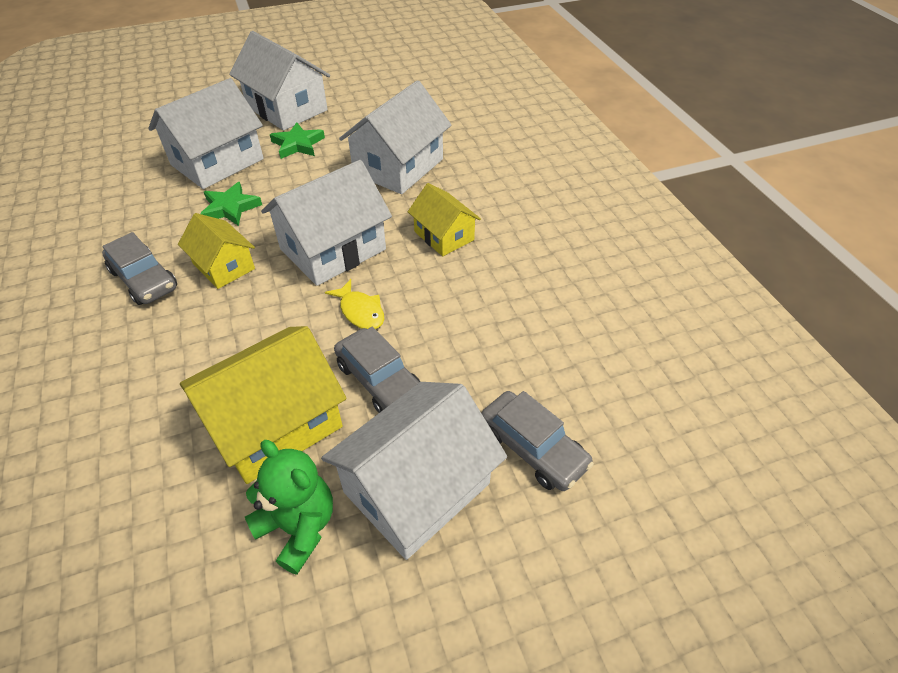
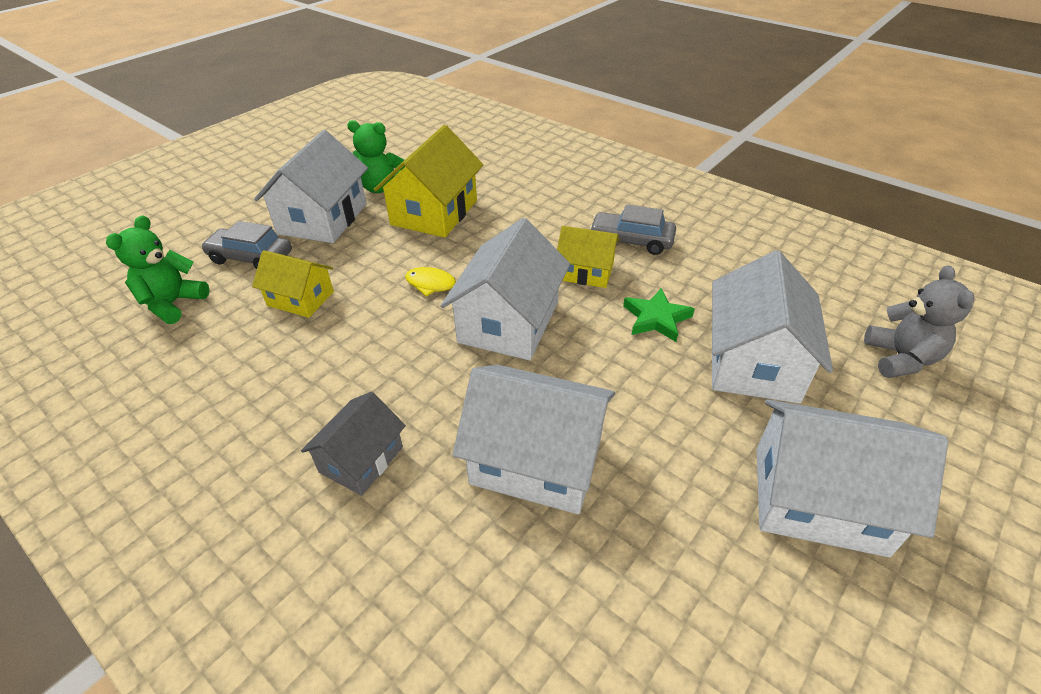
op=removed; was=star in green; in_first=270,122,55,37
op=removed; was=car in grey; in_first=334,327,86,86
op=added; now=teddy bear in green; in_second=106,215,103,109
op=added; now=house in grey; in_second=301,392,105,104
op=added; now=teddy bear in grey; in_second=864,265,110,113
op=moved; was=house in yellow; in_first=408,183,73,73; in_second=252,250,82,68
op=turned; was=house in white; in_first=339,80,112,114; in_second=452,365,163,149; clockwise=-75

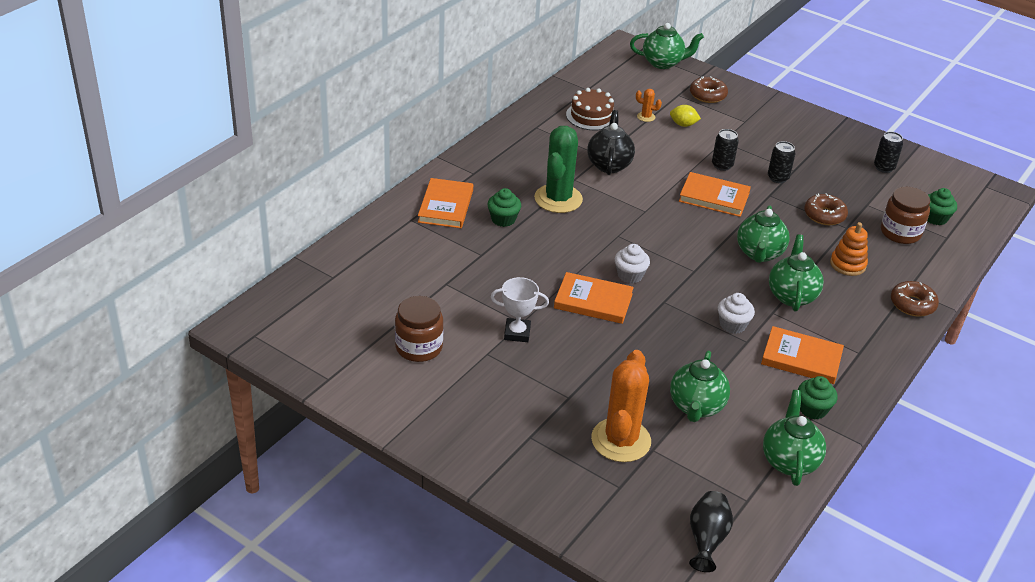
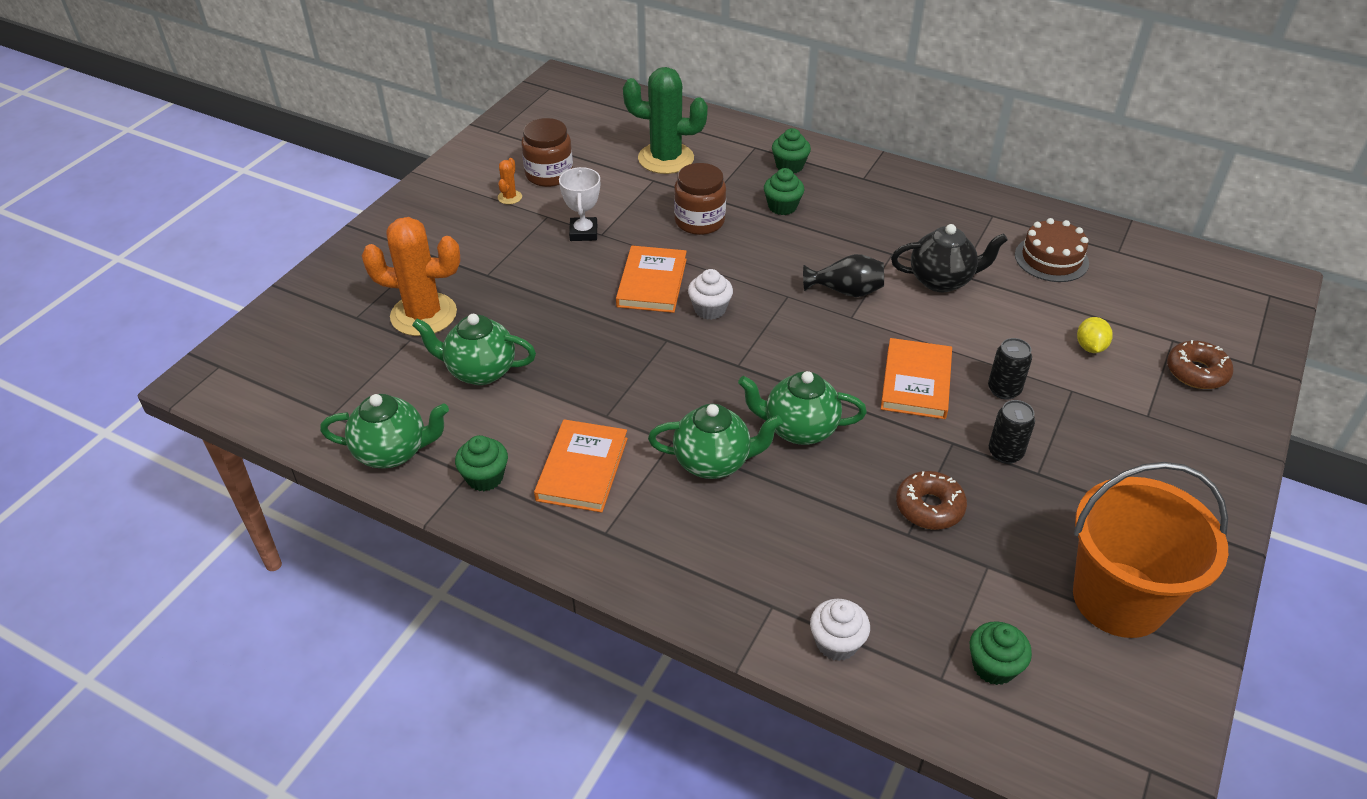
op=removed; was=teapot in green; in_first=630,23,74,46
op=removed; was=stacking toy in orange; in_first=830,222,38,54
op=removed; was=donut in brown; in_first=891,281,48,36
op=moved; was=cactus in green; in_first=534,126,49,87; in_second=623,67,85,107
op=moved; was=cactus in orange; in_first=636,89,26,33; in_second=498,158,24,46
op=moved; was=vase in black; in_first=689,491,44,81; in_second=803,254,81,43
op=moved; was=cupcake in white; in_first=718,293,37,41; in_second=810,599,60,62
op=moved; was=jar in brown; in_first=881,187,49,57; in_second=674,163,52,72
op=replaced; was=book in orange; now=cupcake in green; in_first=418,178,55,50; in_second=772,128,39,46
op=replaced; was=can in black; now=bucket in orange; in_first=874,132,29,41; in_second=1073,462,155,176

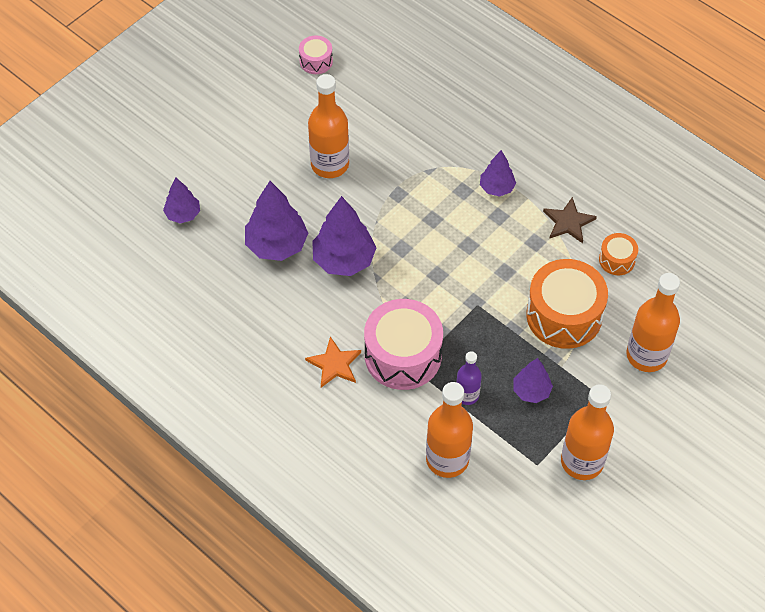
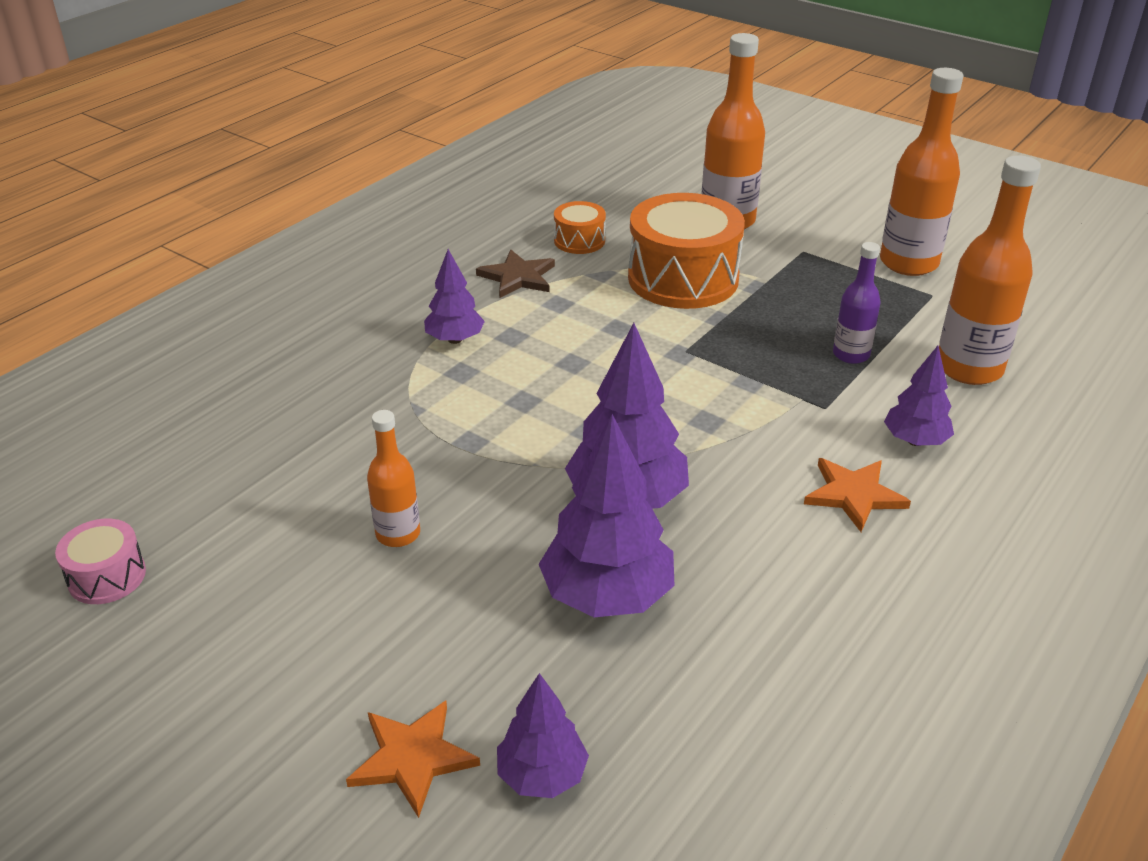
op=removed; was=drum in pink; in_first=364,299,79,91
op=added; now=star in orange; in_second=346,701,134,117
op=moved; was=tree in purple; in_first=514,358,39,45; in_second=884,346,70,100
op=resized; was=bottle in orange; in_first=308,74,41,104; in_second=367,410,53,137; ratio=0.56

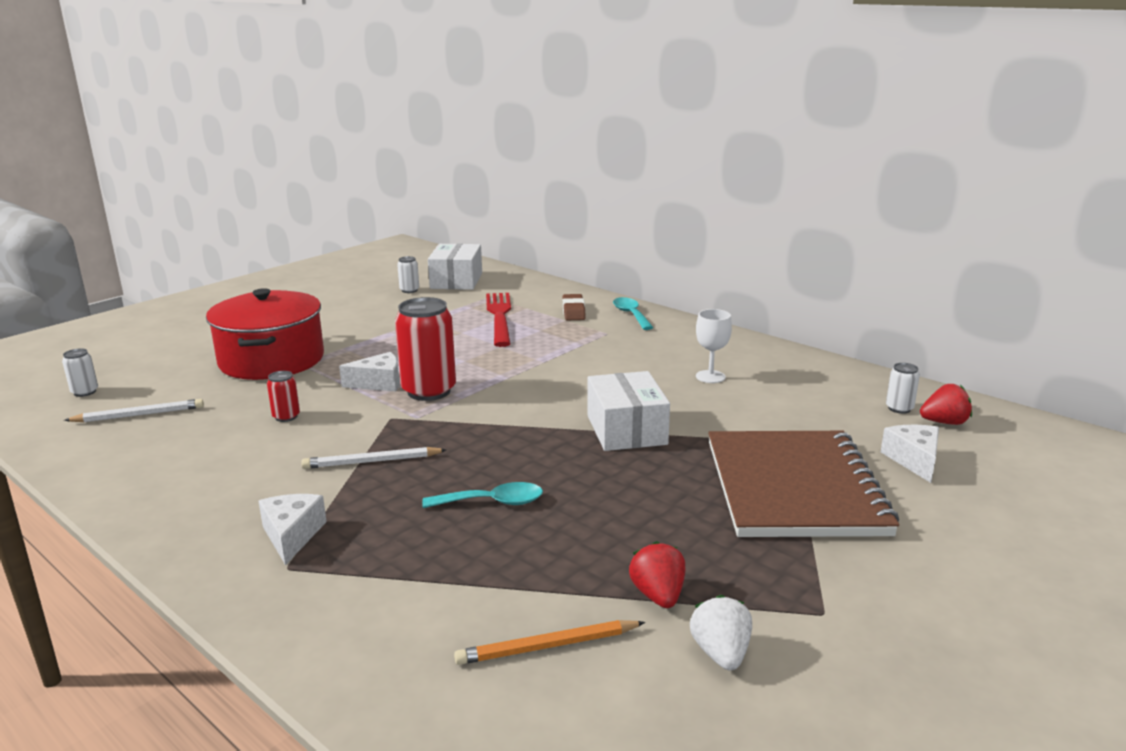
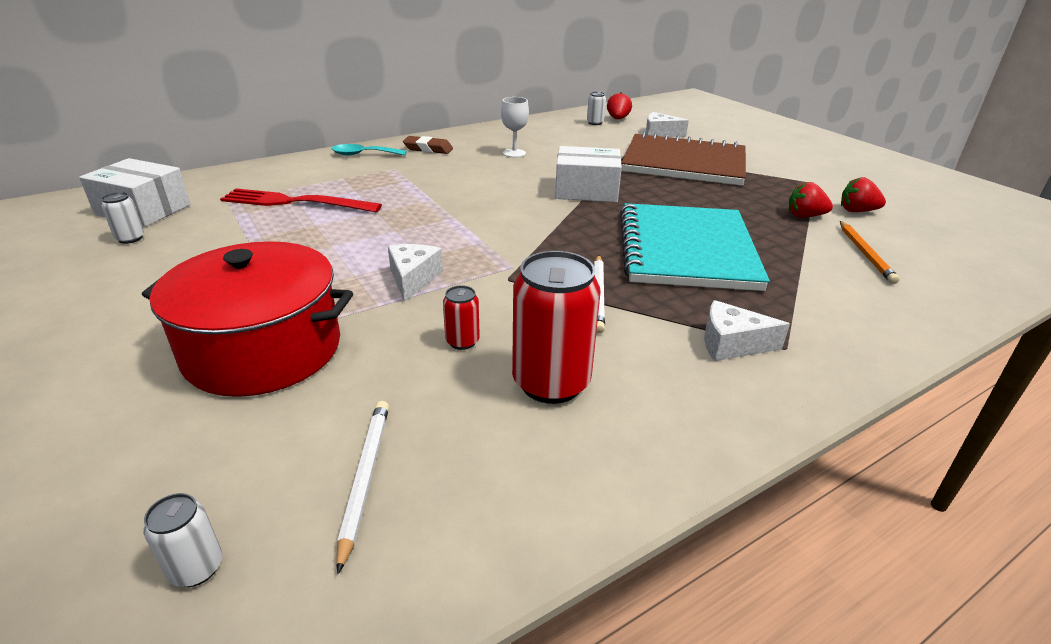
op=moved; was=can in red; in_first=395,297,61,104; in_second=512,251,89,153
op=moved; was=eraser in brown; in_first=562,294,24,26; in_second=403,136,50,18
op=replaced; was=spoon in turquoise; now=notebook in turquoise; in_first=422,482,121,26; in_second=620,203,150,88
op=recoloured; was=strawberry in white; now=strawberry in red; in_first=690,595,62,75; in_second=841,177,45,35

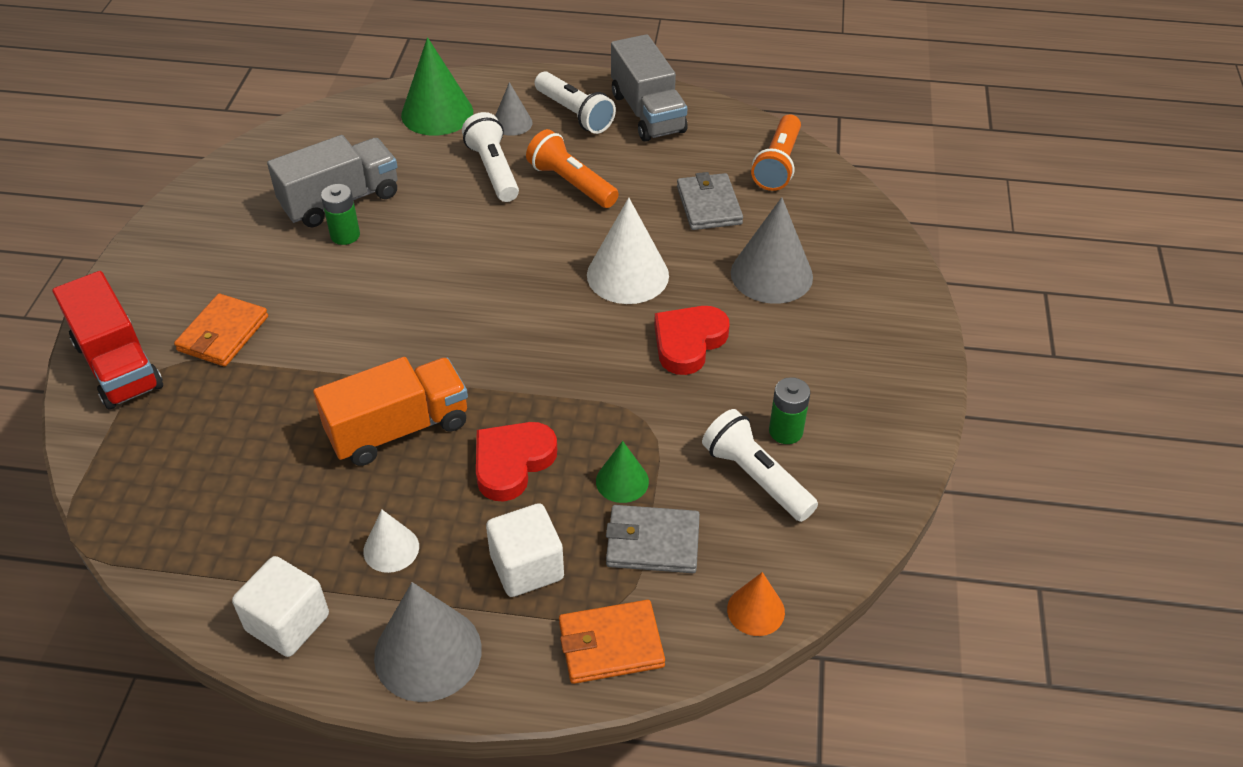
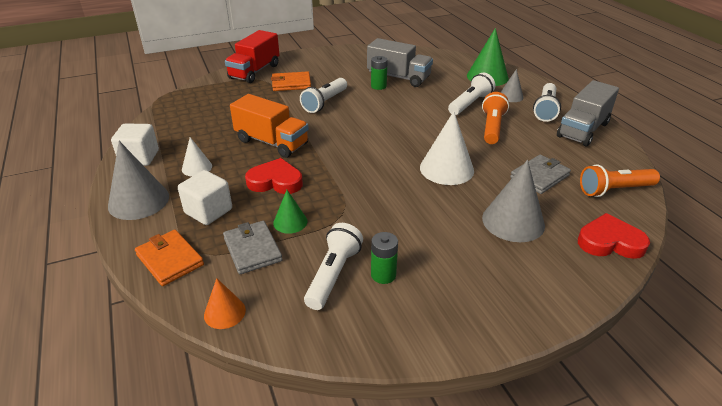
op=added; now=flashlight in white; in_second=300,78,47,35
op=moved; was=heart in red; in_first=654,306,76,69; in_second=578,213,72,46

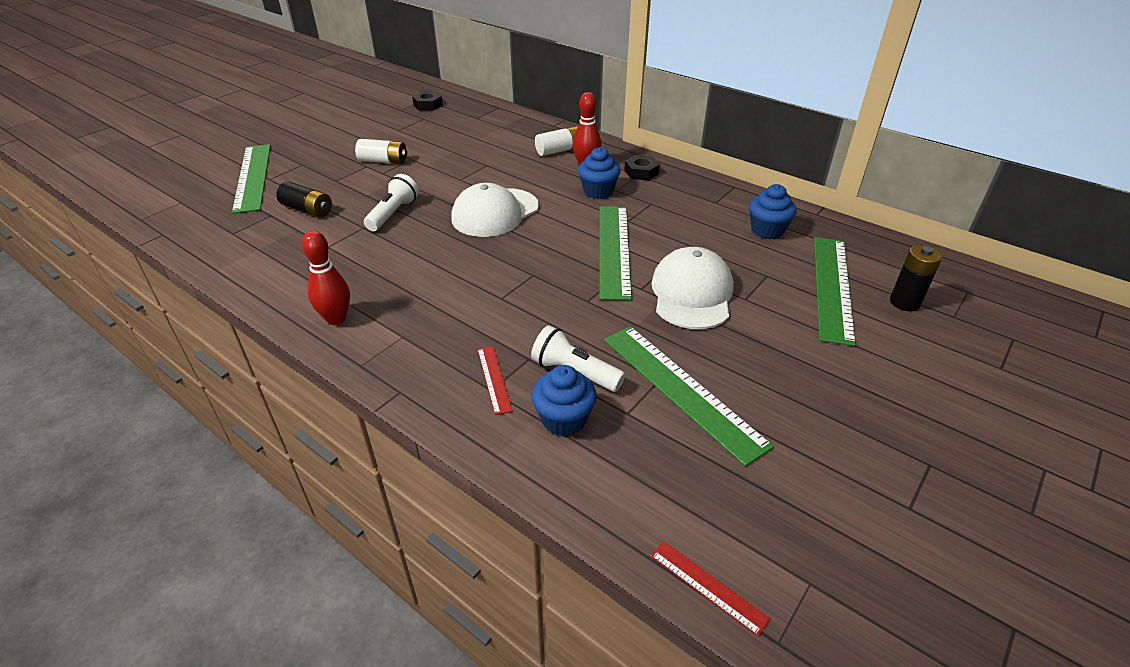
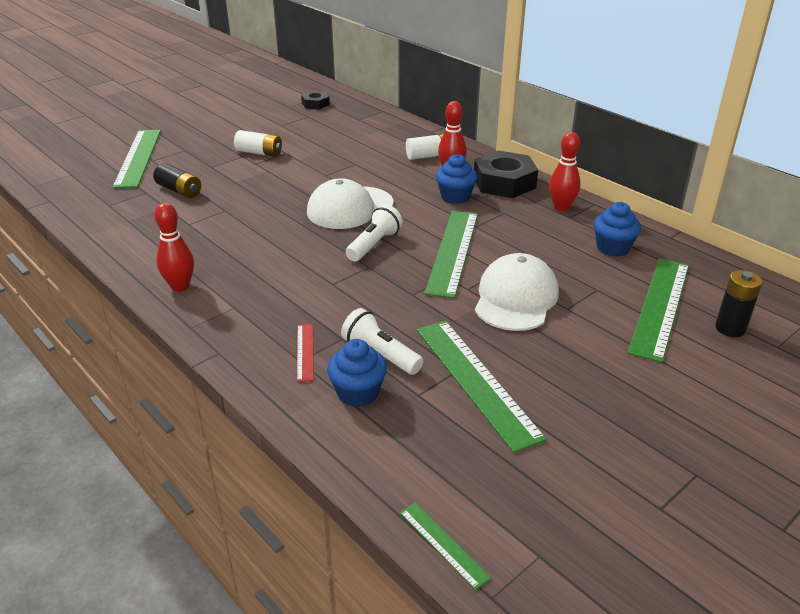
op=added; now=bowling pin in red; in_second=549,132,32,79
op=moved; was=flashlight in white; in_first=364,174,55,57; in_second=346,205,57,56
op=recoloured; was=ruler in red; now=ruler in green; in_first=650,541,120,96; in_second=400,503,91,87
op=resized; was=nut in black; in_first=624,155,36,26; in_second=474,150,64,48; ratio=1.86

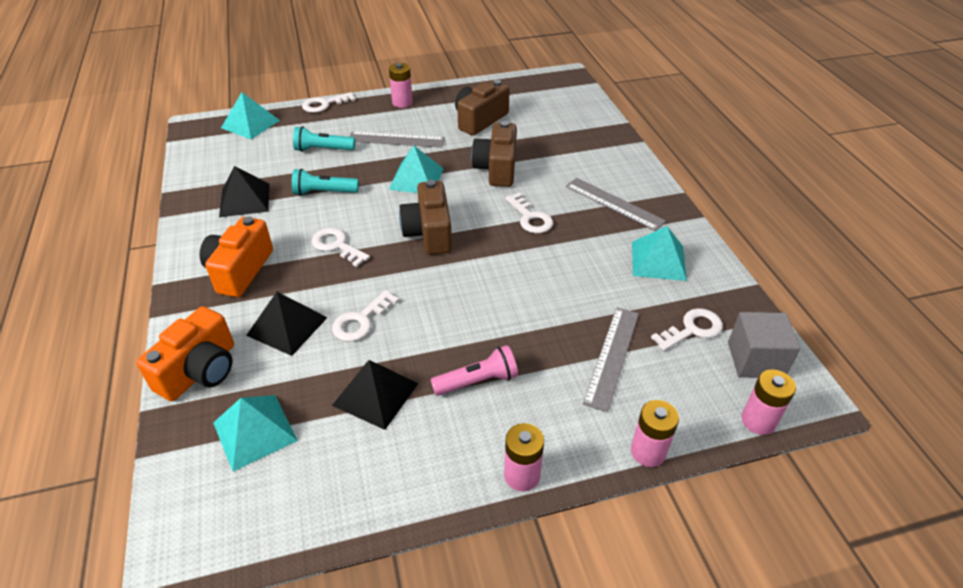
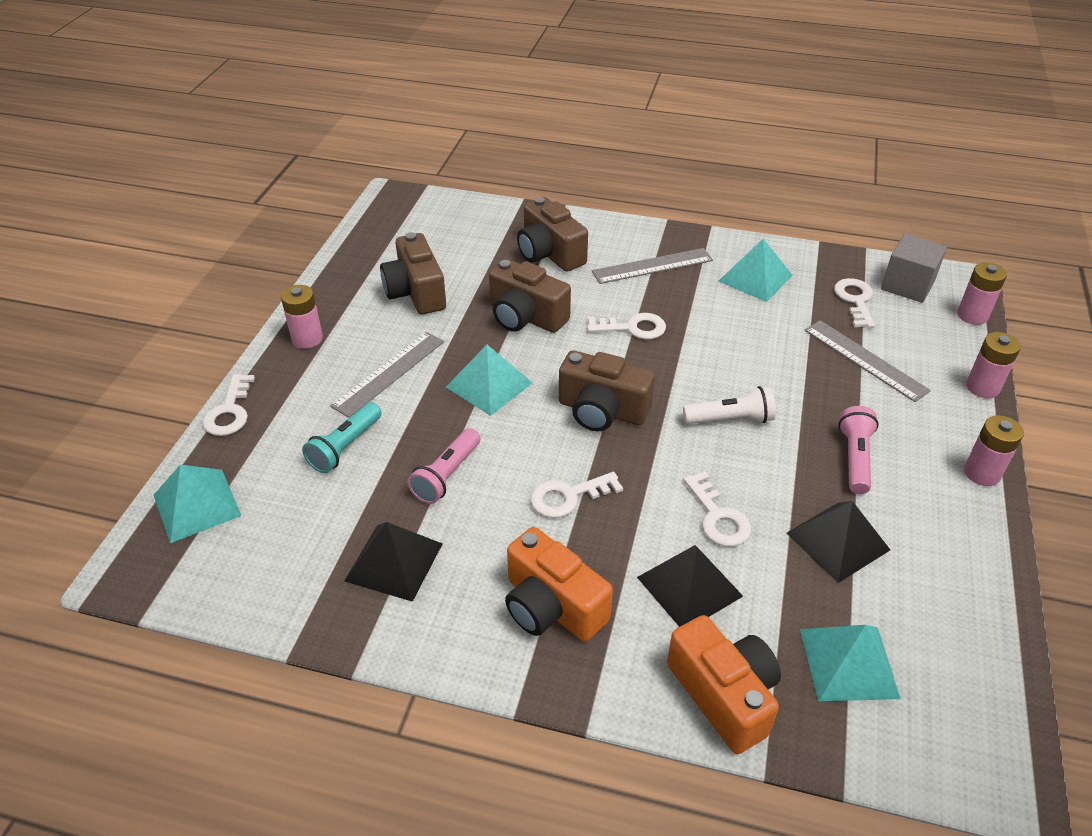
op=added; now=camera in brown; in_second=517,197,71,75
op=added; now=flashlight in white; in_second=683,386,93,38
op=recoloured; was=flashlight in turquoise; now=flashlight in pink; in_first=292,169,67,27; in_second=407,428,73,76

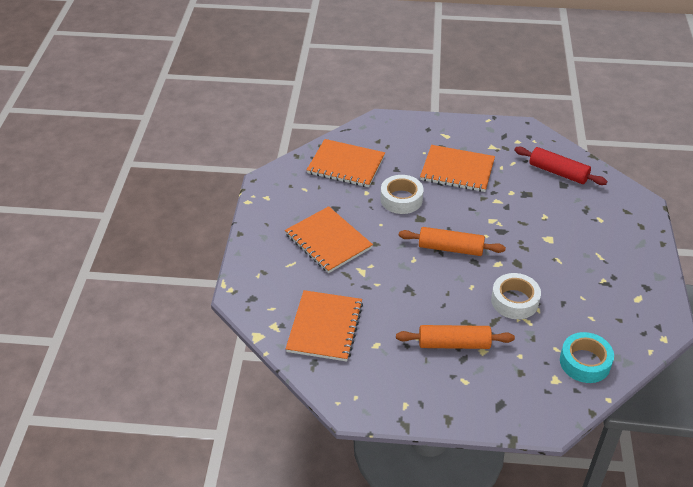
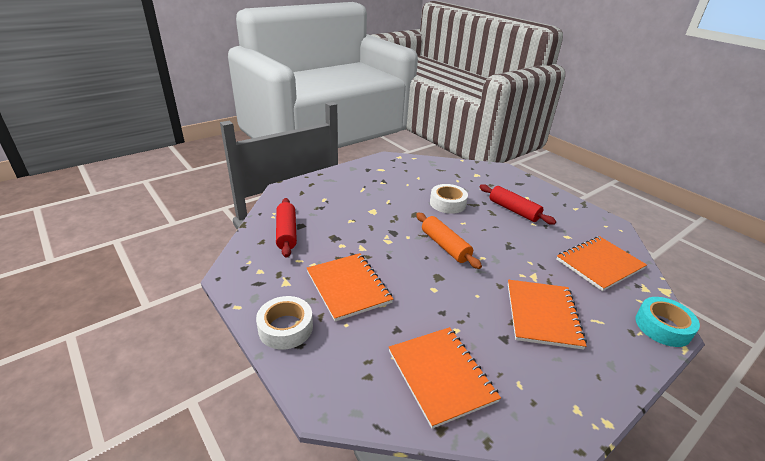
op=moved; was=tape in white; in_first=380,175,44,39; in_second=256,296,57,54
op=moved; was=tape in turquoise; in_first=560,332,54,51; in_second=635,297,65,50
op=recoloured; was=rolling pin in orange; now=rolling pin in red; in_first=396,325,119,24; in_second=480,184,76,41

